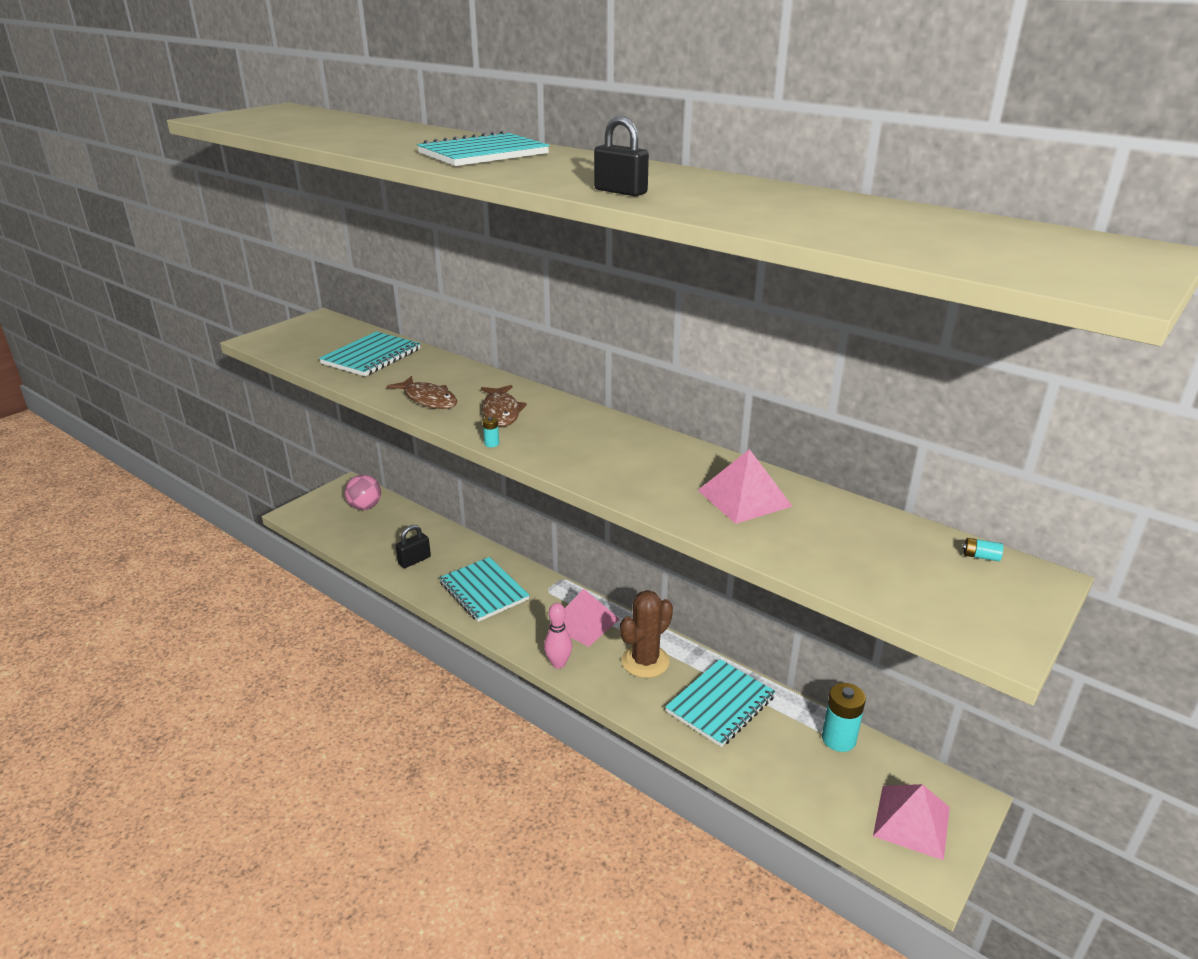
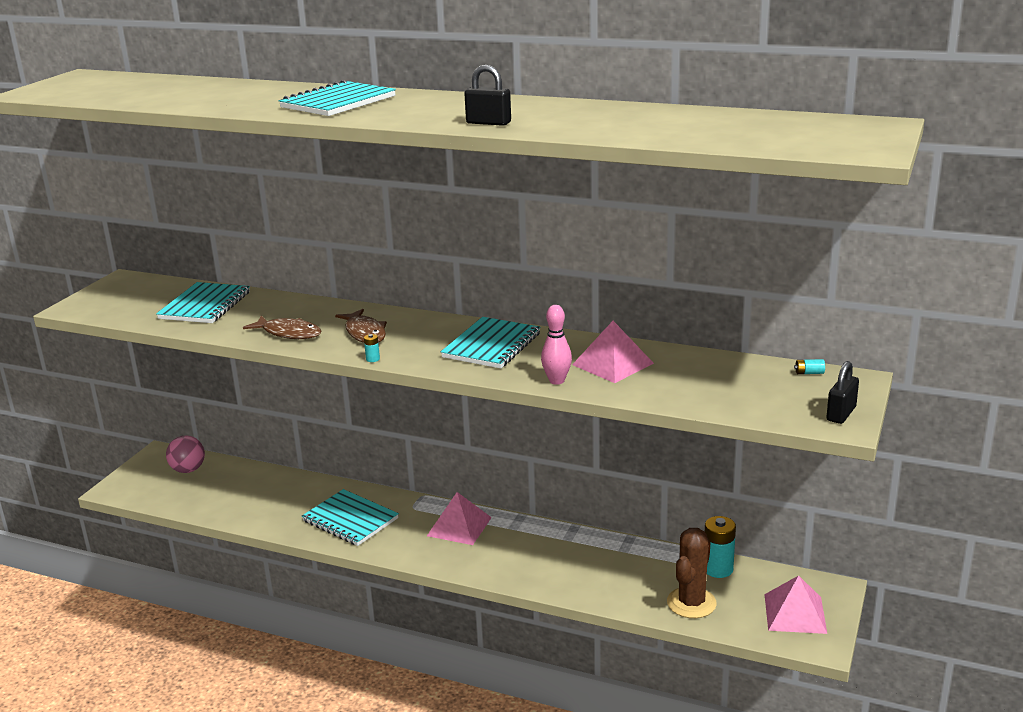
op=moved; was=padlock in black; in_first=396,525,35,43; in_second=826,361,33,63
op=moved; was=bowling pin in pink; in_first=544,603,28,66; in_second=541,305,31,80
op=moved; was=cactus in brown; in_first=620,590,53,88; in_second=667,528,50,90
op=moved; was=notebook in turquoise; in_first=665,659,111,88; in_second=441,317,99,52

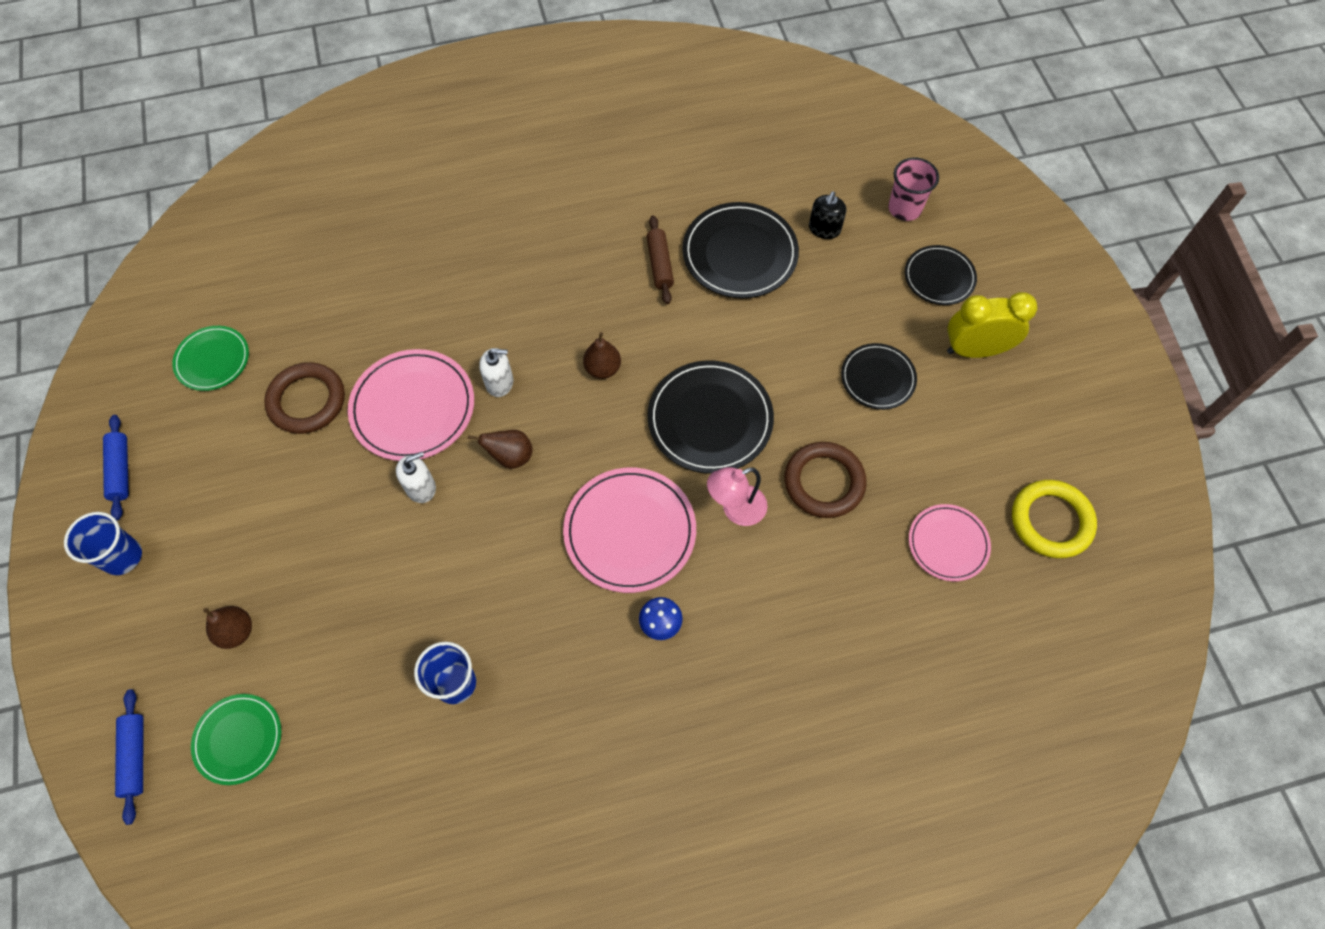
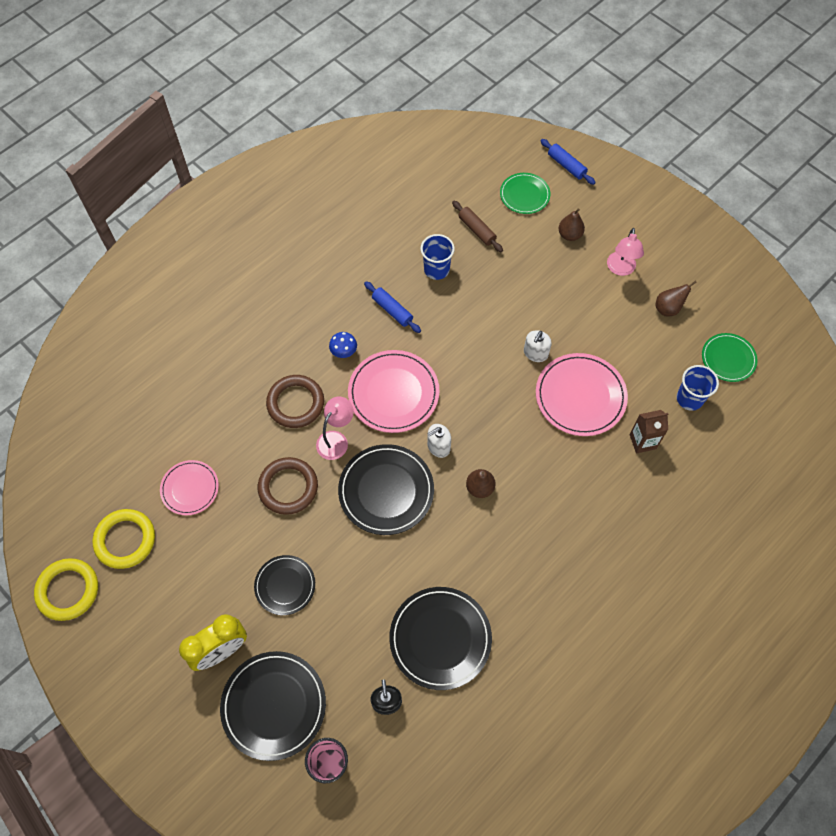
op=added; now=ring in yellow; in_second=34,558,64,63
op=added; now=lamp in pink; in_second=607,228,37,48
op=added; now=carton in brown; in_second=630,410,38,43
op=moved; was=cup in blue; in_first=64,512,78,63; in_second=677,365,42,46
op=moved; was=rolling pin in blue; in_first=103,415,26,105; in_second=364,281,57,52
op=moved; was=ring in brown; in_first=264,362,81,72; in_second=266,375,58,53
op=moved; was=pear in brown; in_first=468,430,65,39; in_second=656,281,41,35
op=moved; was=soap dispenser in white; in_first=479,348,34,49; in_second=427,424,24,34
op=moved; was=rolling pin in brown; in_first=646,215,28,89; in_second=452,201,51,51
op=resized; was=plate in black; in_first=905,245,72,60; in_second=220,651,106,110; ratio=1.64

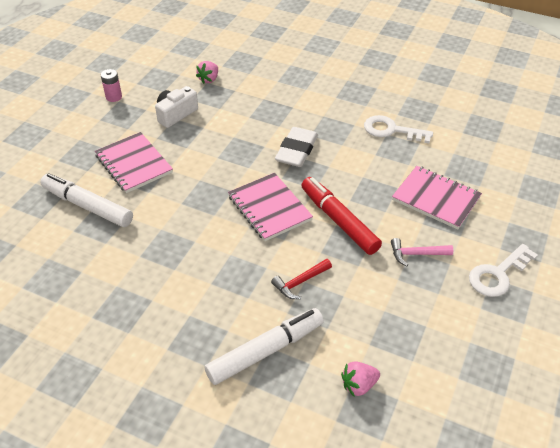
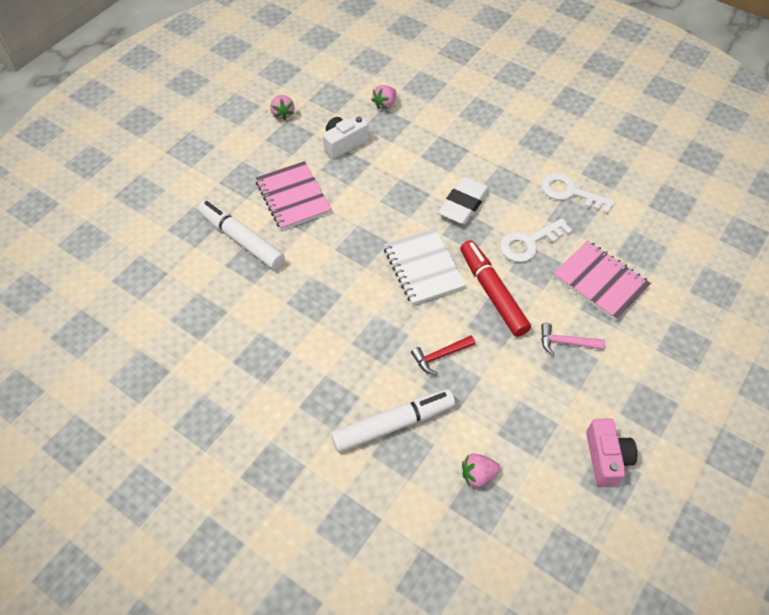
op=added; now=camera in pink; in_second=586,418,51,68
op=moved; was=key in white; in_first=469,244,69,53; in_second=500,218,72,44
op=replaced; was=battery in pink; now=strawberry in pink; in_first=101,69,21,33; in_second=270,95,24,25
op=recoloured; was=notebook in pink; now=notebook in white; in_first=228,173,85,68; in_second=384,228,82,77

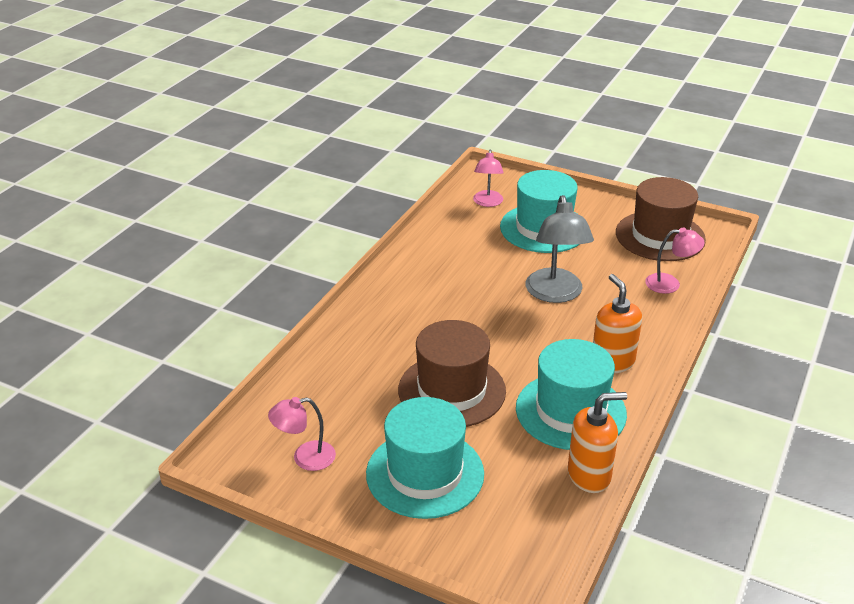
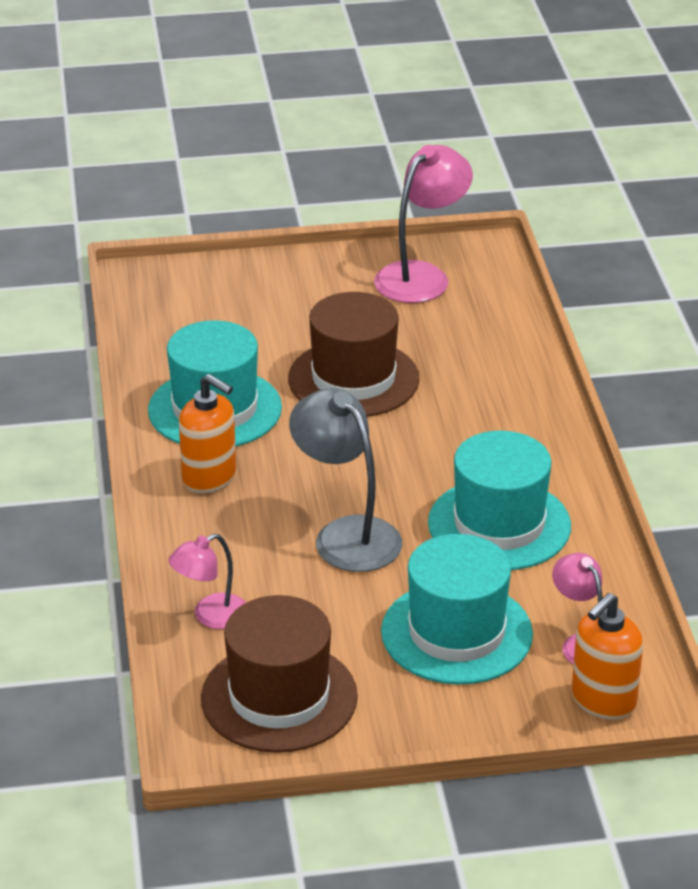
op=moved; was=hat in turquoise; in_first=366,397,118,122; in_second=428,430,143,140
op=moved; was=soap dispenser in orange; in_first=568,392,59,101; in_second=572,593,71,127
op=resized; was=lamp in pink; in_first=268,397,68,74; in_second=374,145,99,158; ratio=1.67

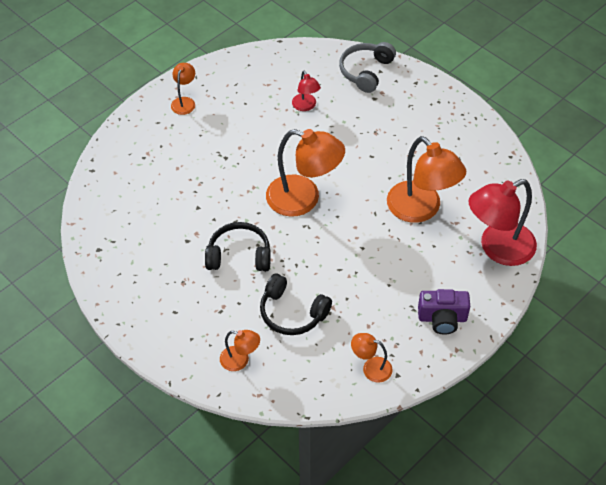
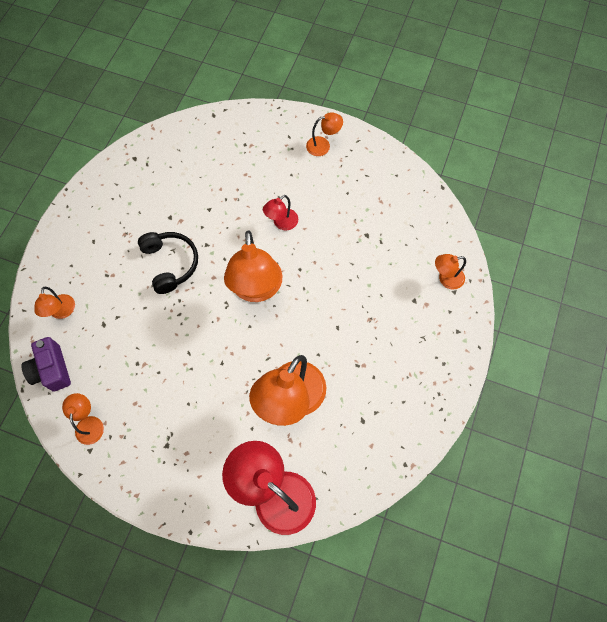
op=removed; was=headphones in black; in_first=260,273,72,62
op=moved; was=lamp in red; in_first=292,71,29,40; in_second=263,195,35,35
op=moved; was=camera in purple; in_first=418,289,52,46; in_second=21,337,50,55
op=replaced; was=headphones in grey; now=lamp in orange; in_first=339,42,57,51; in_second=435,254,31,35

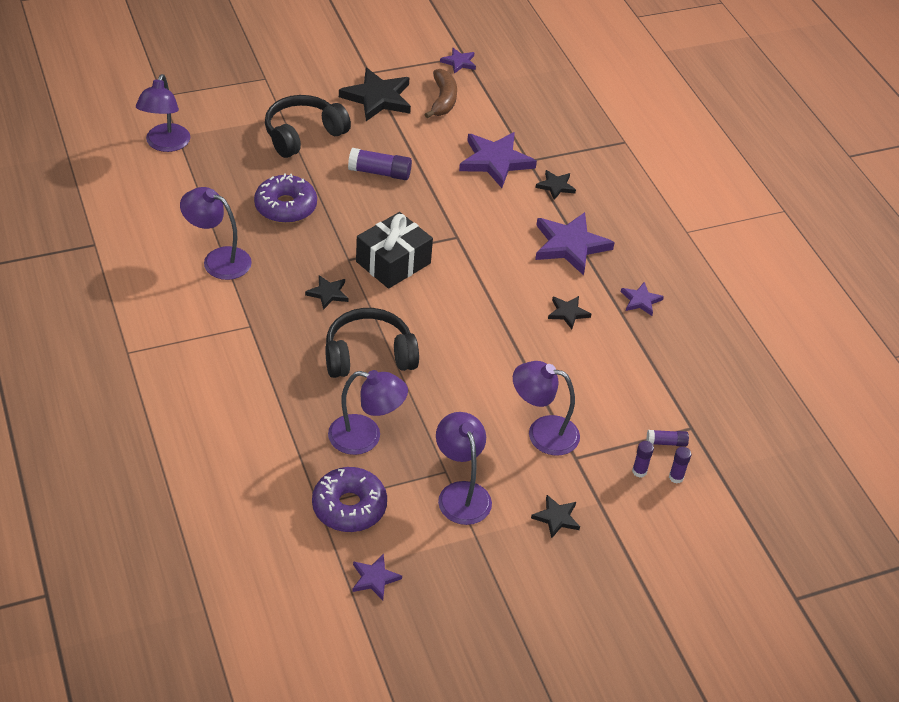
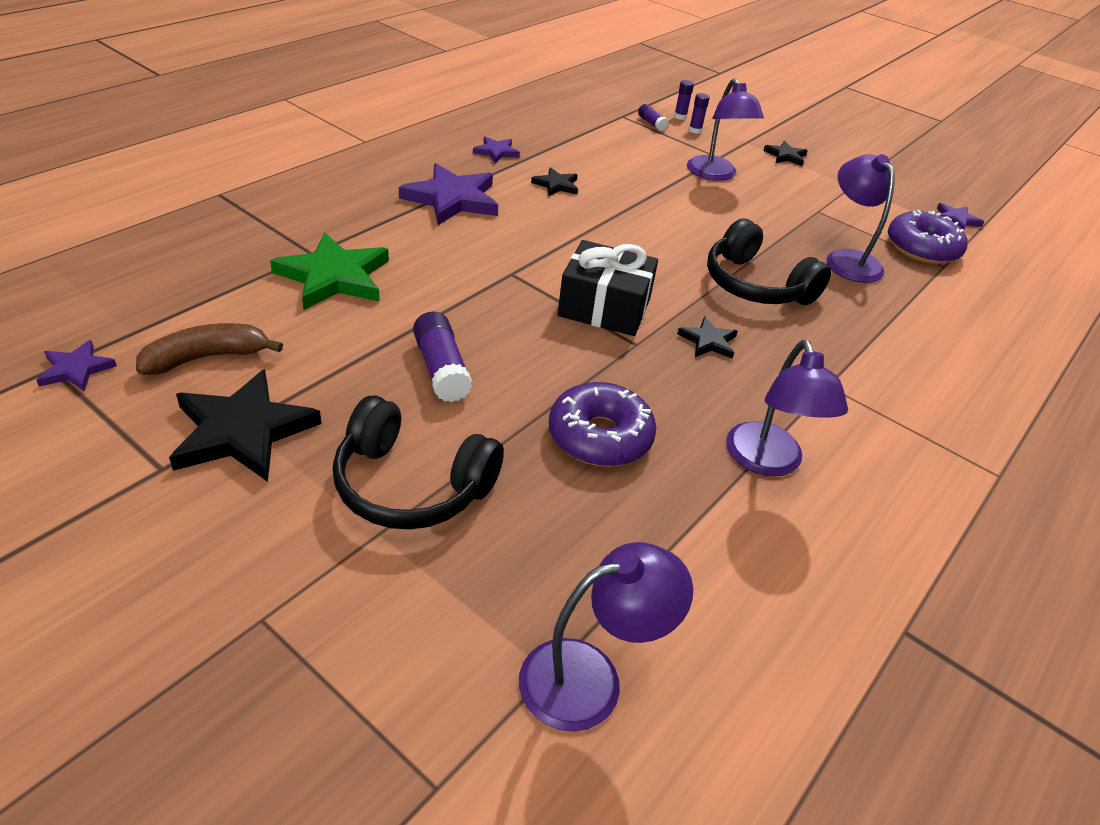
op=removed; was=lamp in purple; in_first=436,412,56,113
op=removed; was=star in black; in_first=535,170,41,30
op=recoloured; was=star in purple; now=star in green; in_first=459,132,78,56; in_second=270,233,119,77

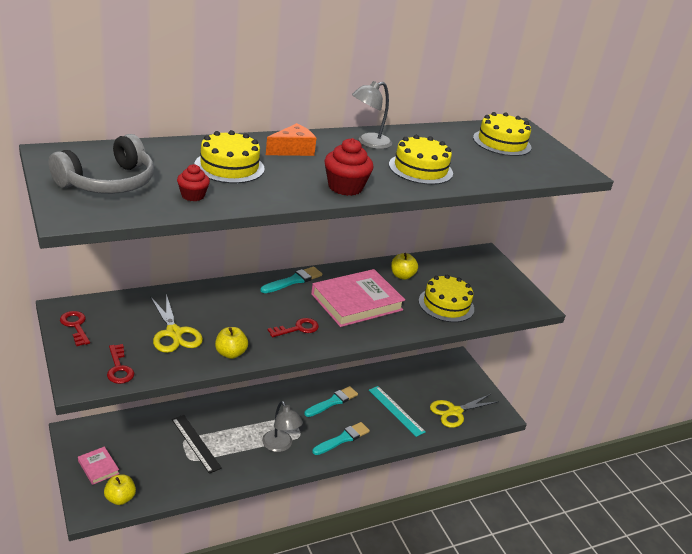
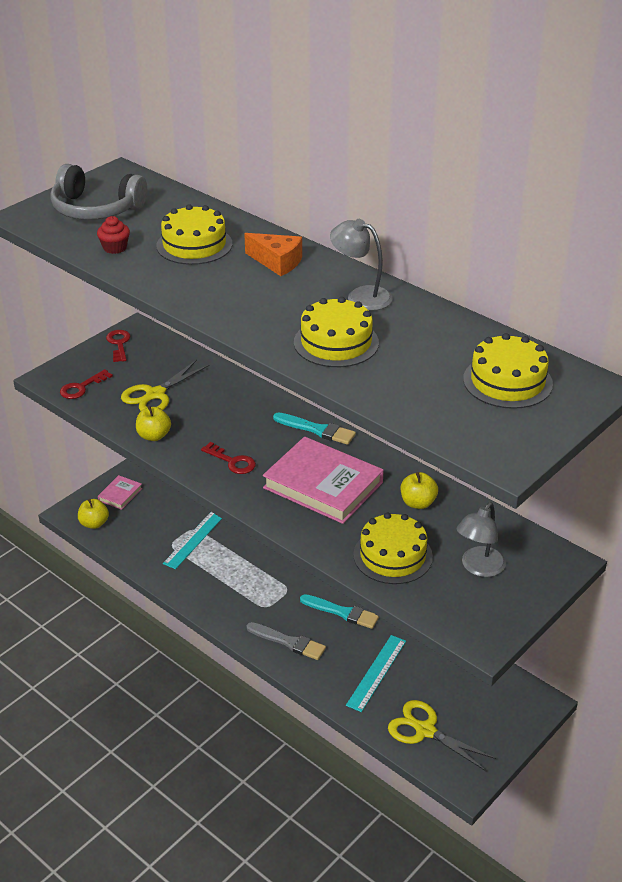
op=removed; was=cupcake in red; in_first=324,138,49,58
op=moved; was=lamp in grey; in_first=262,401,41,51; in_second=457,502,49,75
op=recoloured; was=ruler in black; now=ruler in turquoise; in_first=172,415,50,59; in_second=163,512,59,57
op=recoloured; was=brush in turquoise; now=brush in grey; in_first=312,422,58,33; in_second=246,622,80,38
op=turned; was=key in red; in_first=60,311,30,35; in_second=106,330,25,32; clockwise=-45

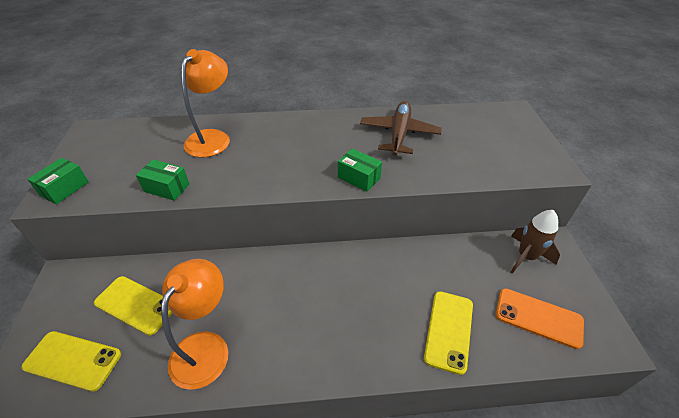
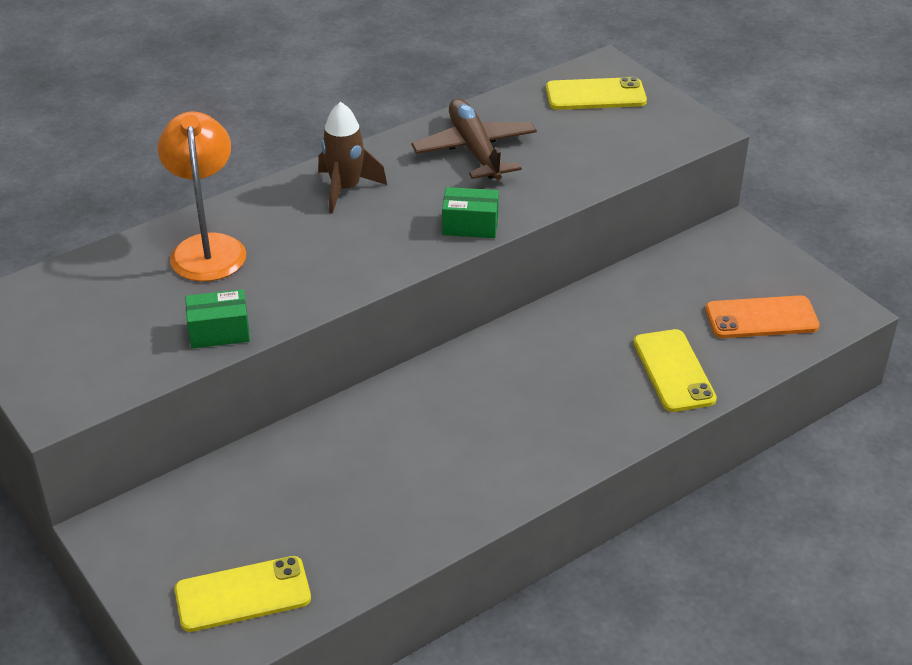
op=removed; was=box in green; in_first=27,158,62,46
op=removed; was=lamp in orange; in_first=161,259,67,131
op=moved; was=phone in yellow; in_first=94,276,79,60; in_second=546,77,101,33
op=moved; was=rocket in brown; in_first=511,210,49,64; in_second=318,102,69,112

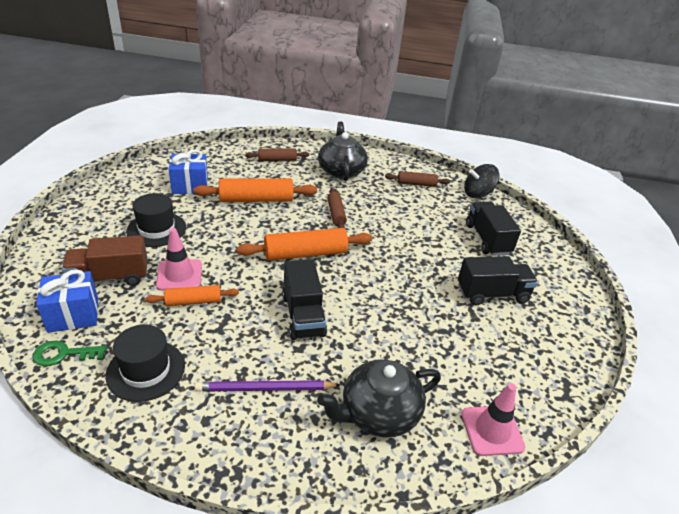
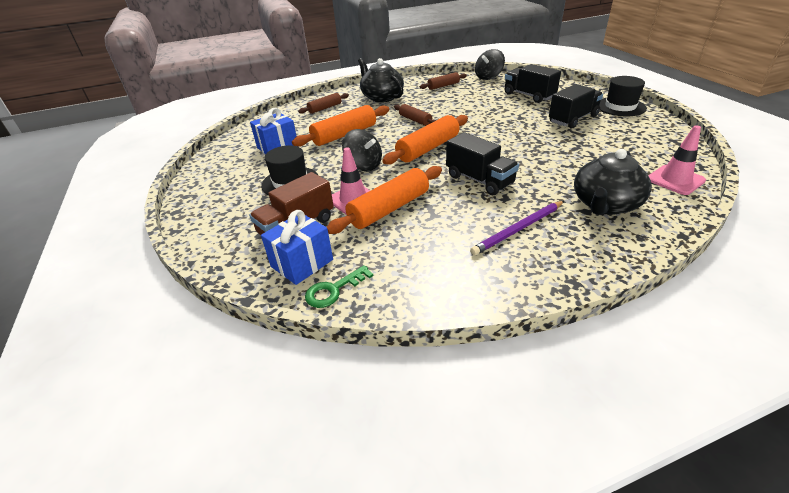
op=added; now=spinning top in black; in_second=342,129,40,42
op=moved; was=hat in black; in_first=106,324,79,78; in_second=599,76,48,40
op=resized; was=rolling pin in orange; in_first=145,285,94,21; in_second=327,166,115,68; ratio=1.71

